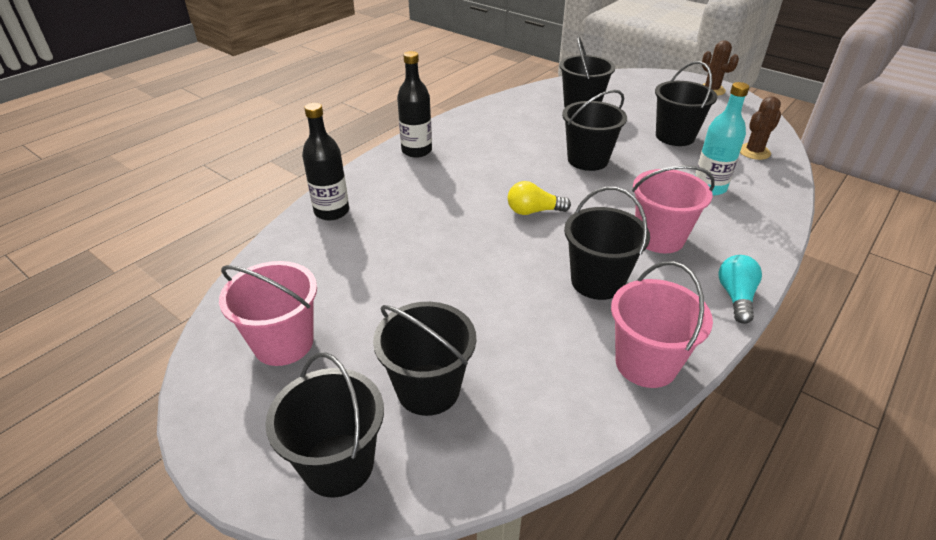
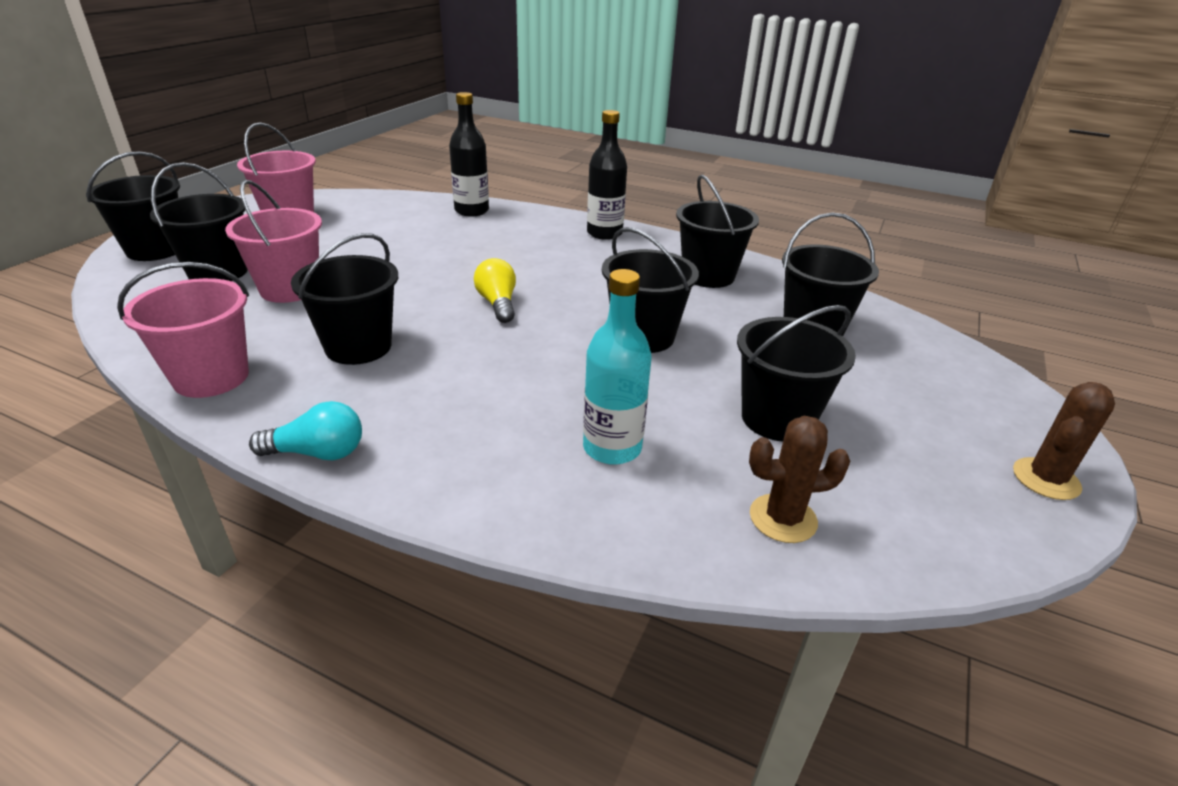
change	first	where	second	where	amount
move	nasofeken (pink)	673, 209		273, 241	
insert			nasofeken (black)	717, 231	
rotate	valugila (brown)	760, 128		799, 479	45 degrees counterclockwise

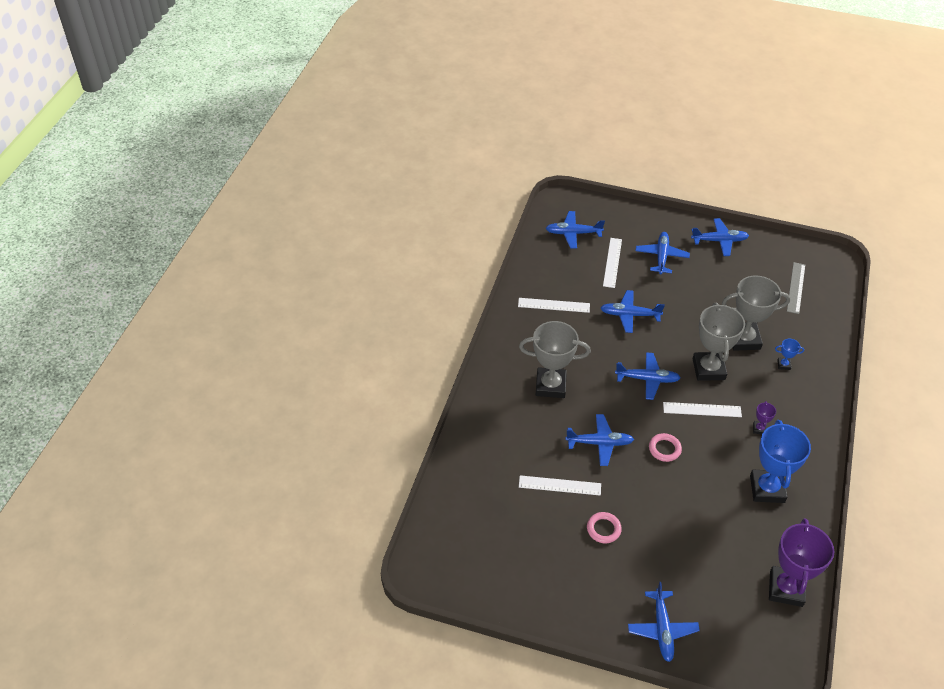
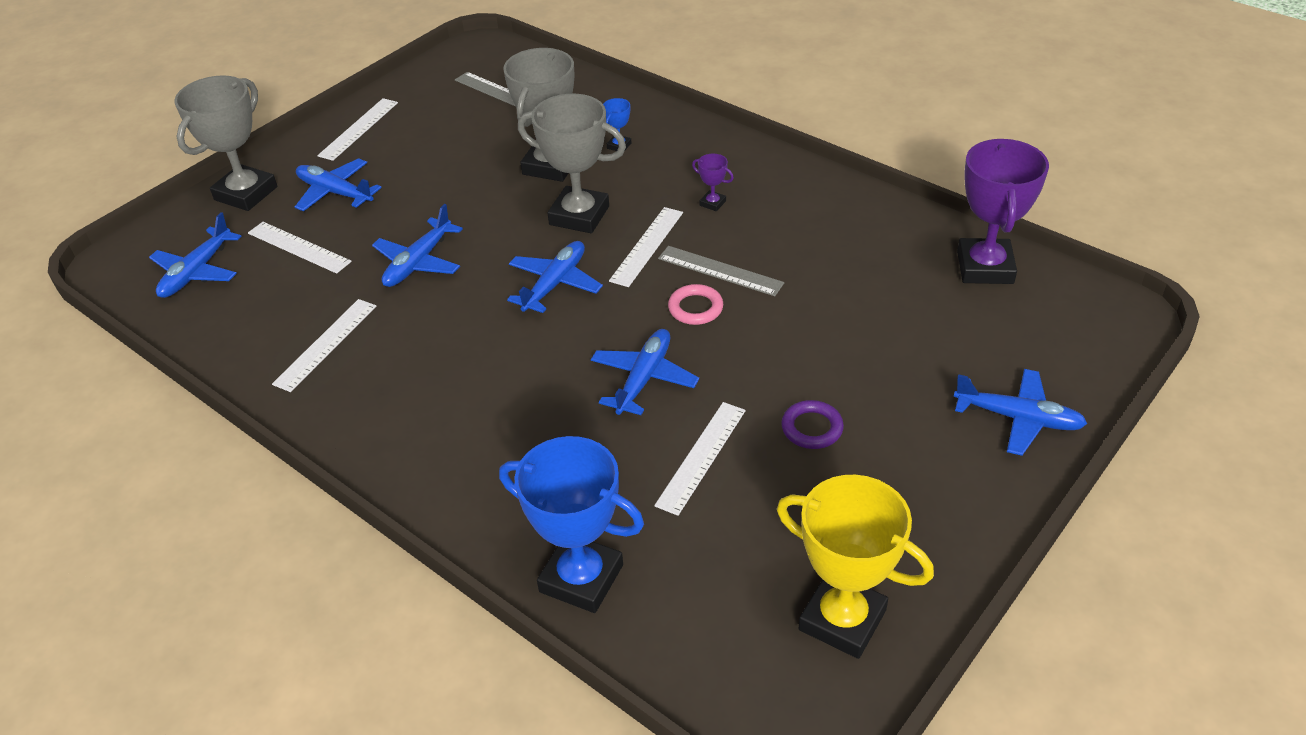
change	first	where	second	where	amount
move	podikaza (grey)	555, 359		225, 143	
replace	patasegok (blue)	720, 237	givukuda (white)	357, 129	
move	podikaza (blue)	780, 461		571, 524	
insert			givukuda (grey)	721, 271	
insert			podikaza (yellow)	855, 567	
recolor	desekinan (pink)	604, 527	desekinan (purple)	812, 424	
rotate	podikaza (purple)	801, 562		1003, 211	60 degrees clockwise

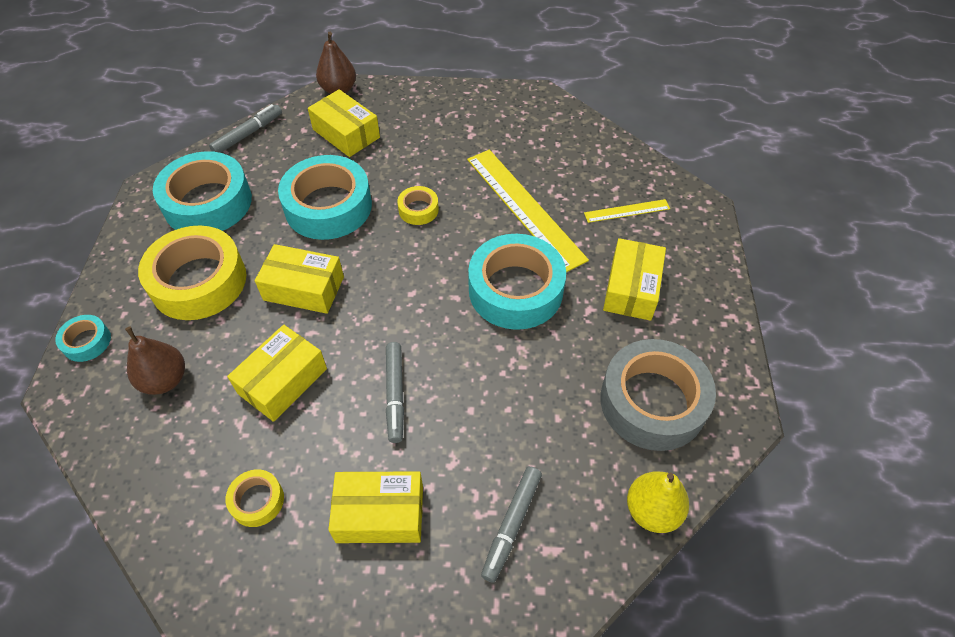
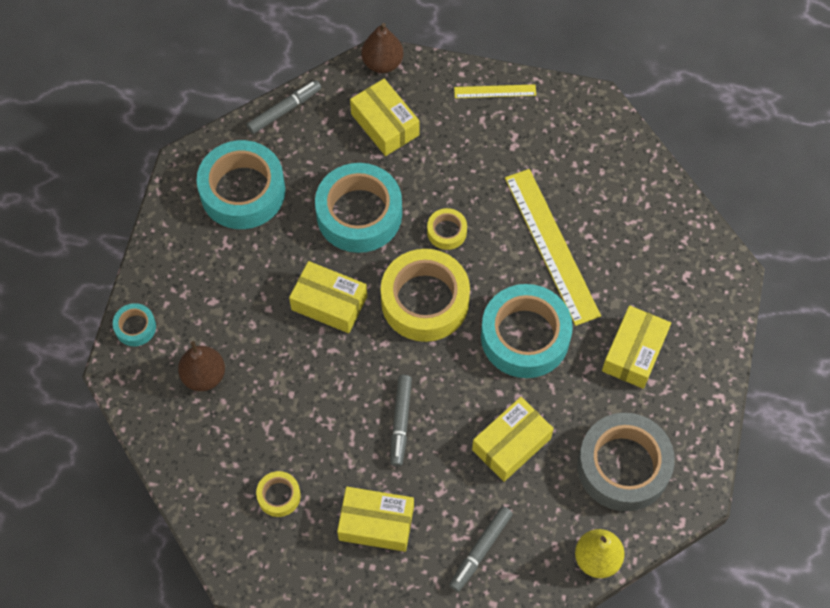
change	first	where	second	where	amount
move	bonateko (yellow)	192, 273		425, 295	
move	givukuda (yellow)	627, 211		495, 91	
move	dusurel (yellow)	277, 373		513, 439	

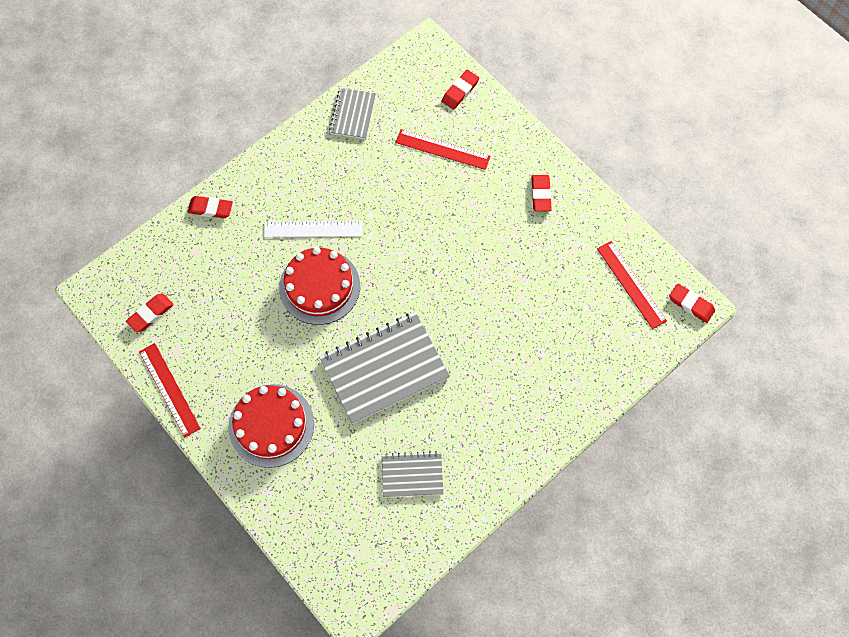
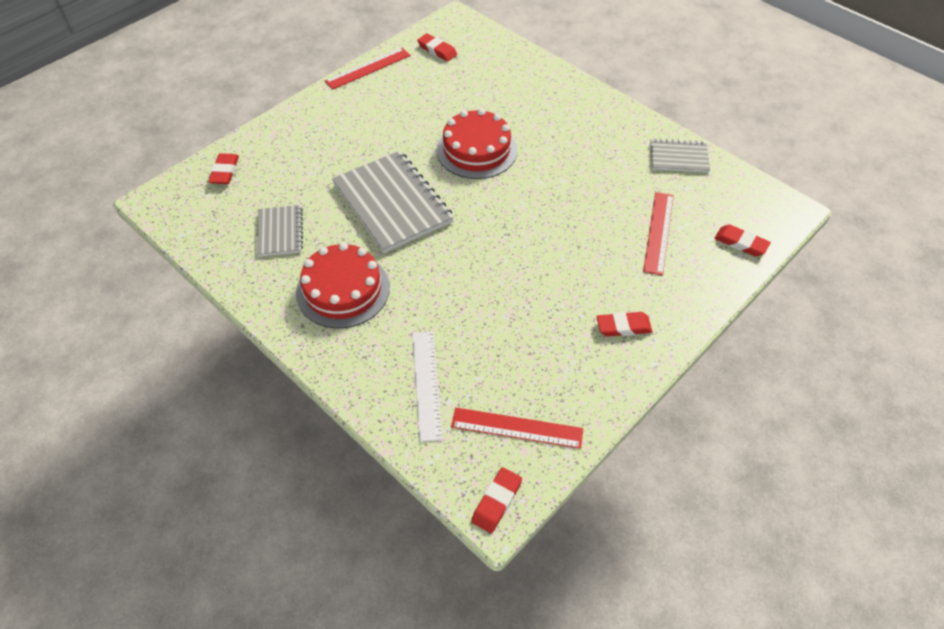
change	first	where	second	where	amount
move	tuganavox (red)	210, 207		223, 168	
move	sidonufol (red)	271, 426		343, 285	
move	givukuda (white)	313, 229		427, 386	
rotate	givukuda (red)	632, 285		517, 428	45 degrees clockwise

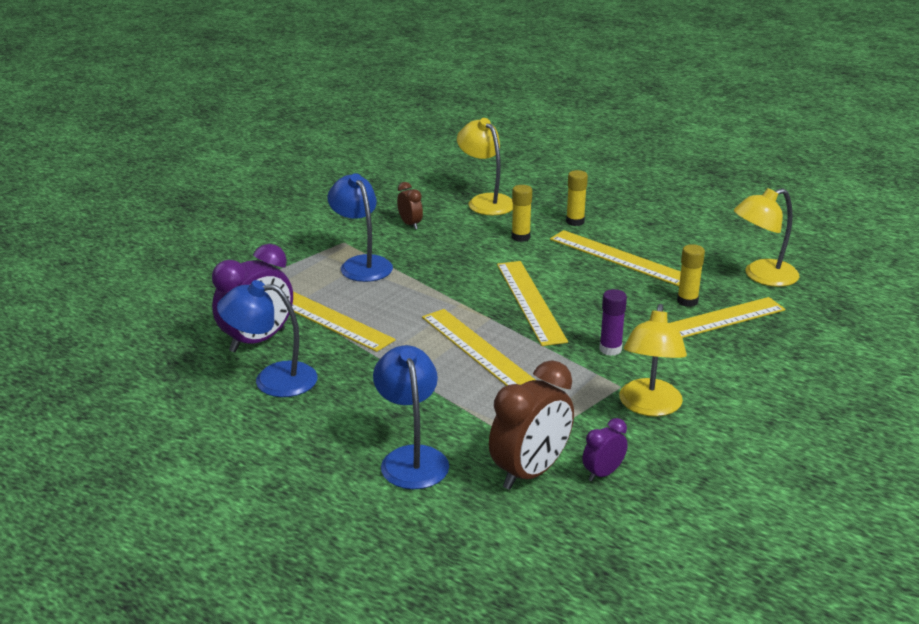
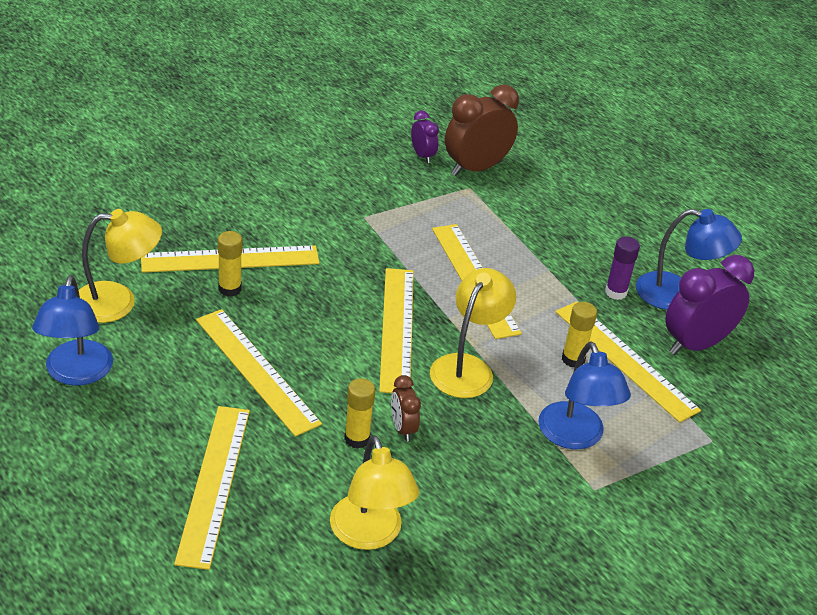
change	first	where	second	where	amount
move	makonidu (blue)	411, 417		72, 330	
insert			givukuda (yellow)	212, 488	
move	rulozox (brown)	410, 206		406, 408	
rotate	rulozox (purple)	605, 449		425, 137	90 degrees counterclockwise
move	makonidu (yellow)	653, 360		473, 333	
move	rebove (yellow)	577, 198		579, 334	
move	rebove (purple)	613, 322		622, 268	

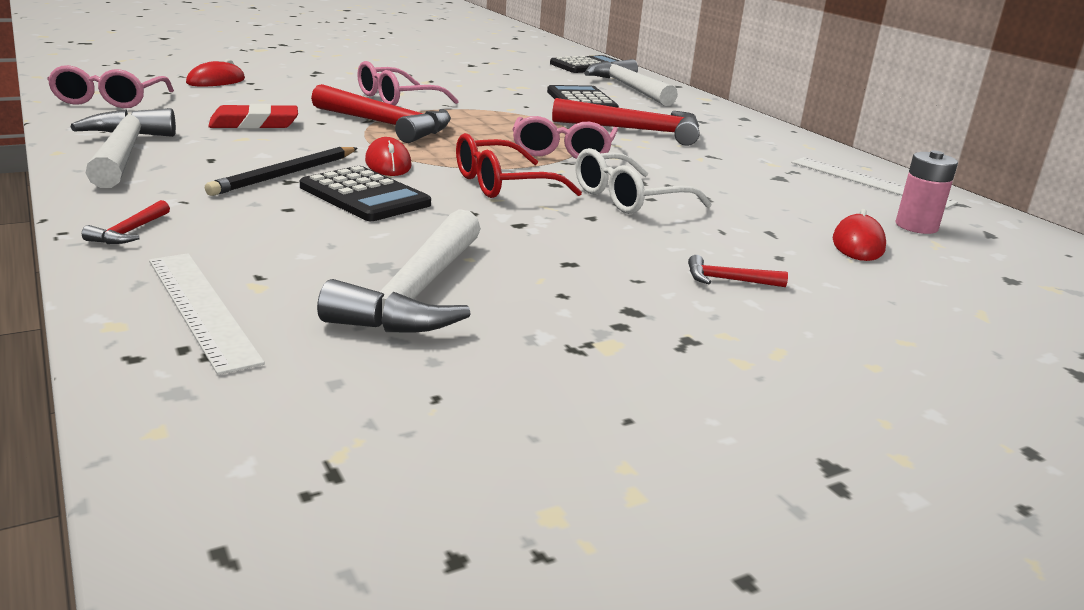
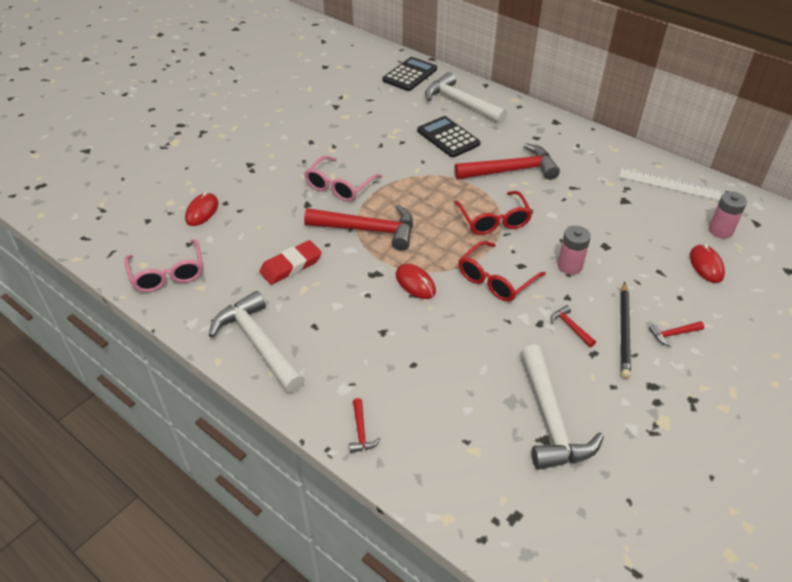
change	first	where	second	where	amount
recolor	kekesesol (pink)	565, 137	kekesesol (red)	493, 213	
insert			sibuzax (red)	573, 326	
replace	kekesesol (white)	644, 181	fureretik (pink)	574, 250	
move	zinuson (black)	281, 171		625, 330	
delete	givukuda (white)	207, 314			
delete	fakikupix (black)	365, 193			

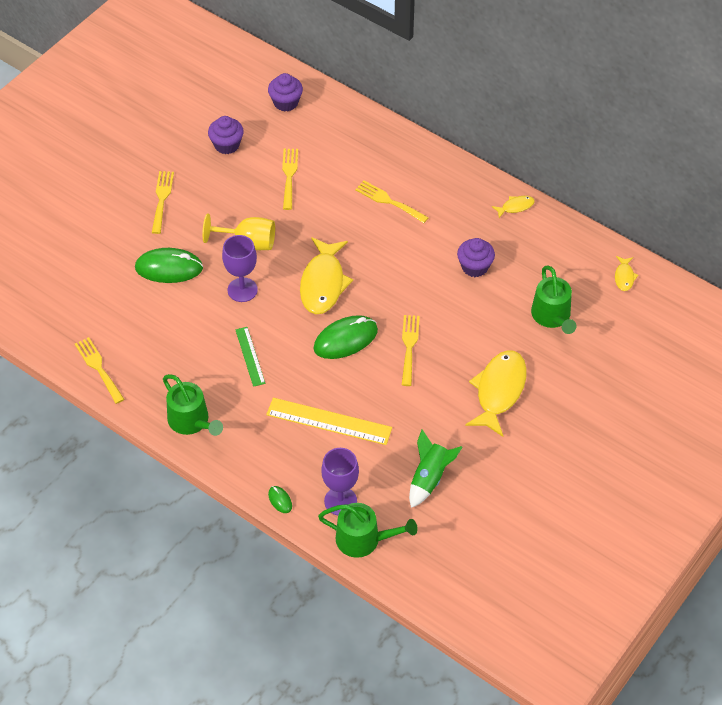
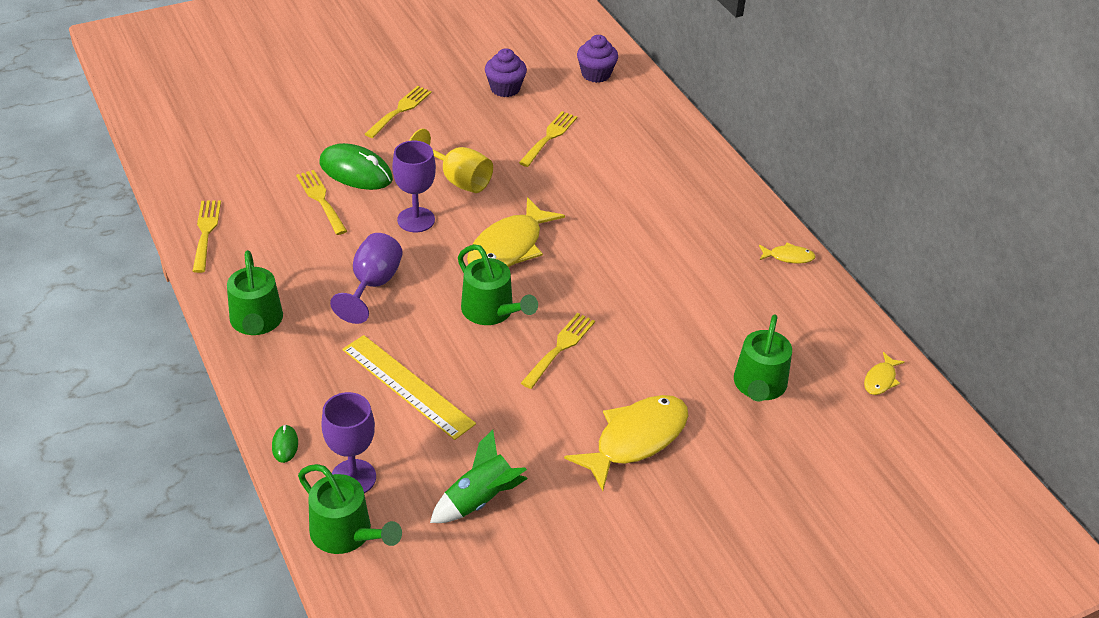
change	first	where	second	where	amount
move	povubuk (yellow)	392, 202		321, 202	
replace	givukuda (green)	250, 357	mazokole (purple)	366, 278	
replace	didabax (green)	346, 337	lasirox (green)	498, 284	
delete	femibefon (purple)	476, 257			

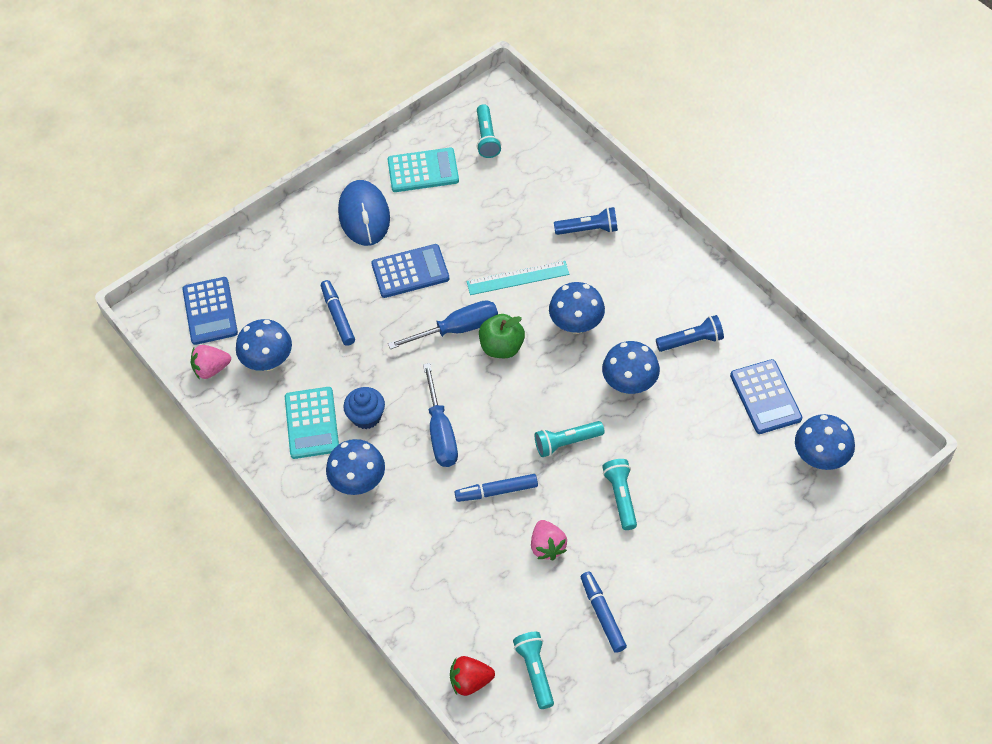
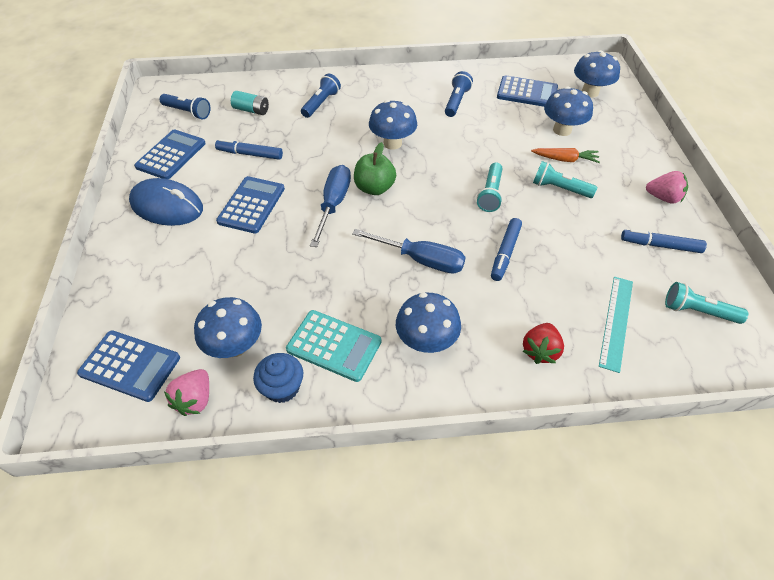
change	first	where	second	where	amount
recolor	fakikupix (turquoise)	423, 169	fakikupix (blue)	170, 154	
recolor	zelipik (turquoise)	489, 131	zelipik (blue)	184, 106	
move	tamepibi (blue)	338, 313		249, 149	
insert			fureretik (turquoise)	250, 103	
move	femibefon (blue)	364, 408		278, 378	
move	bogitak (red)	472, 676		543, 343	
insert			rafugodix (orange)	565, 155	
move	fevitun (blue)	631, 367		568, 111	
move	givukuda (turquoise)	518, 278		616, 325	
move	bogitak (pink)	549, 540		667, 187	

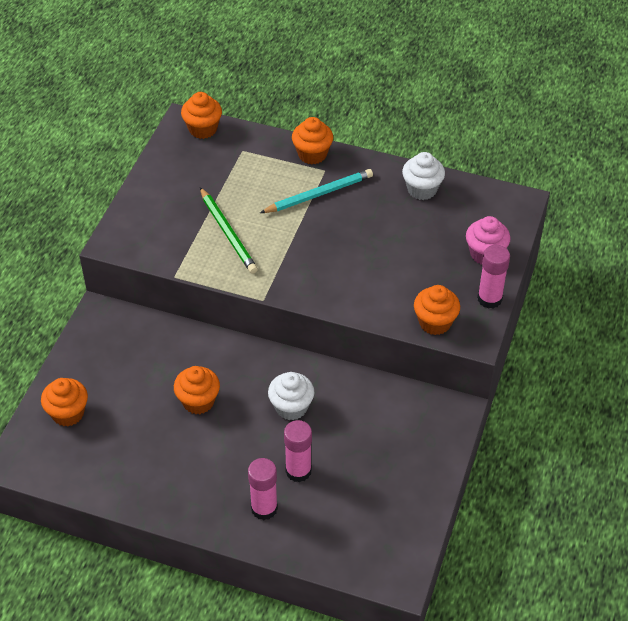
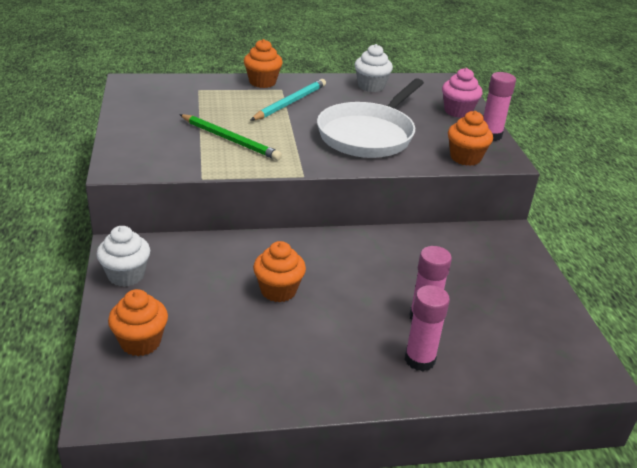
change	first	where	second	where	amount
move	femibefon (white)	291, 396		123, 256	
insert			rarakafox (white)	370, 118	
delete	femibefon (orange)	201, 115			

